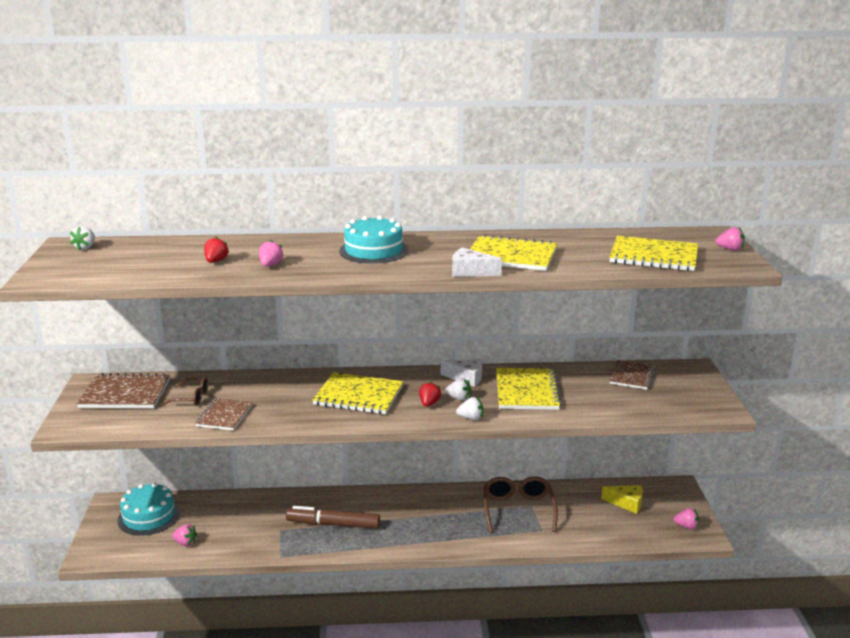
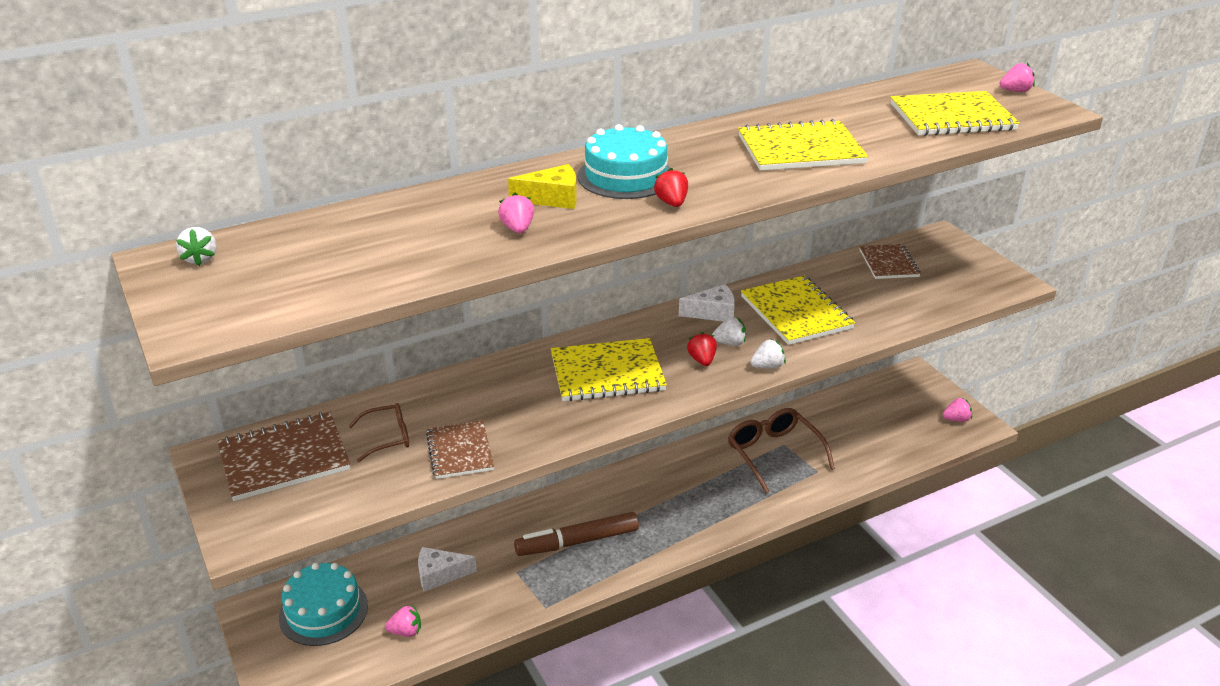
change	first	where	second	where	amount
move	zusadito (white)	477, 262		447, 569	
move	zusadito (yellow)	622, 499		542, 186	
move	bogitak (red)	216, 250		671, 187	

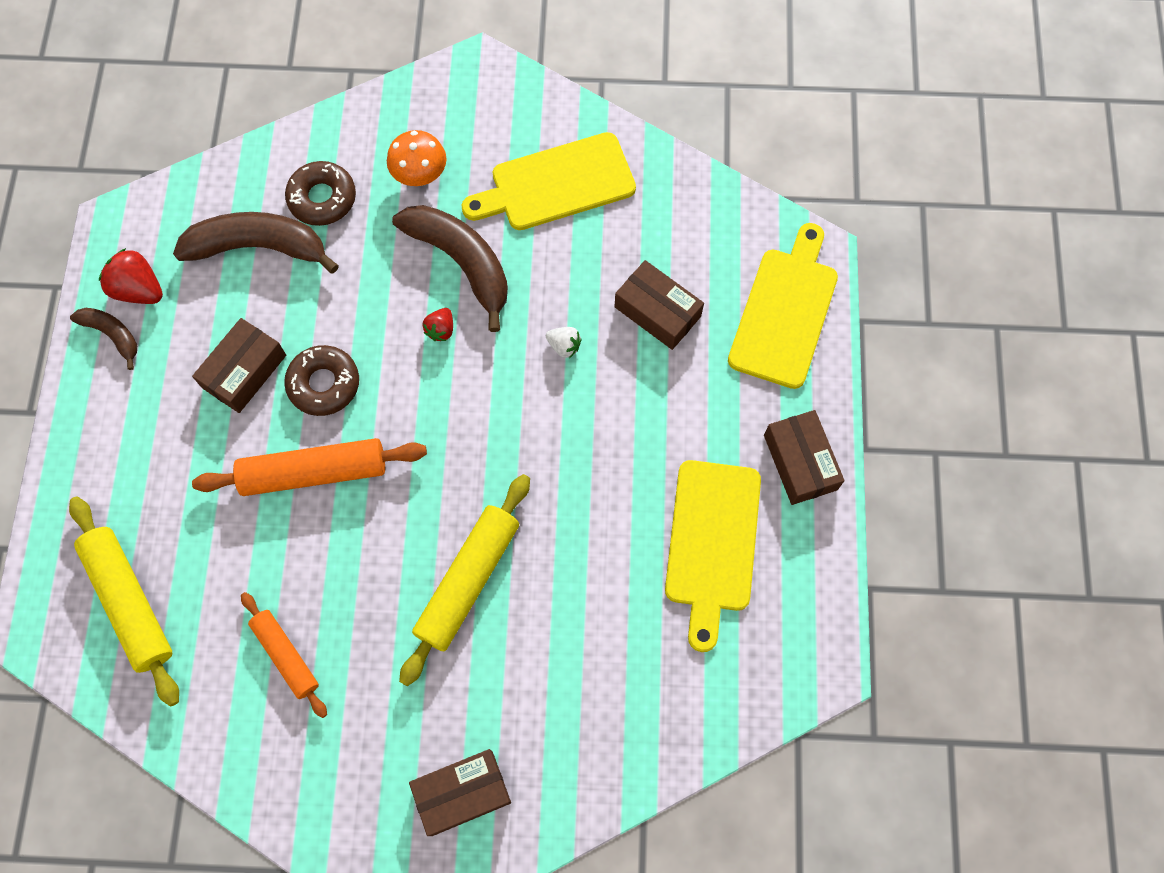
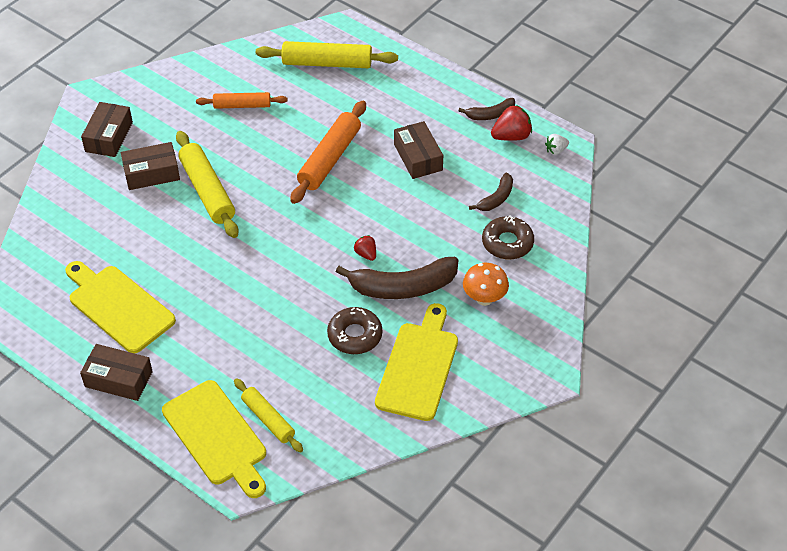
change	first	where	second	where	amount
move	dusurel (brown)	659, 305		150, 166	
insert			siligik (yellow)	268, 415	
move	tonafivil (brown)	321, 380		354, 330	
resize	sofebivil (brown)	256, 243		491, 192	x0.53
move	bogitak (white)	564, 342		557, 144	

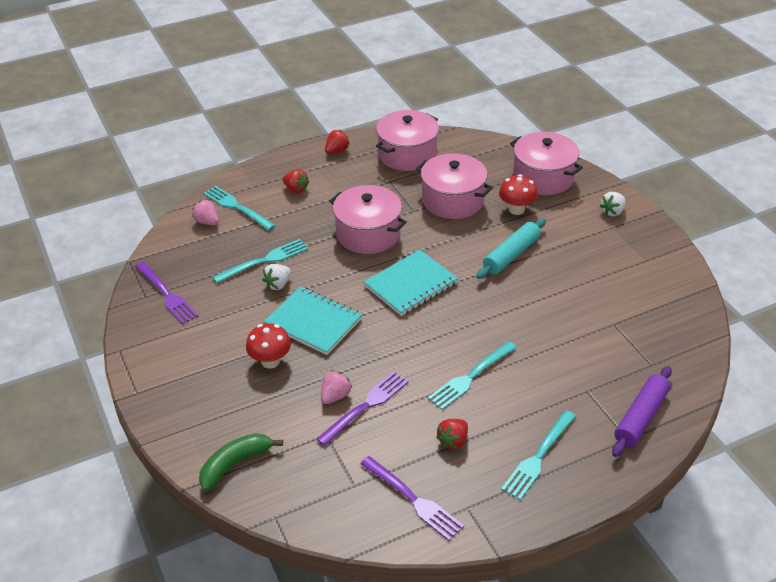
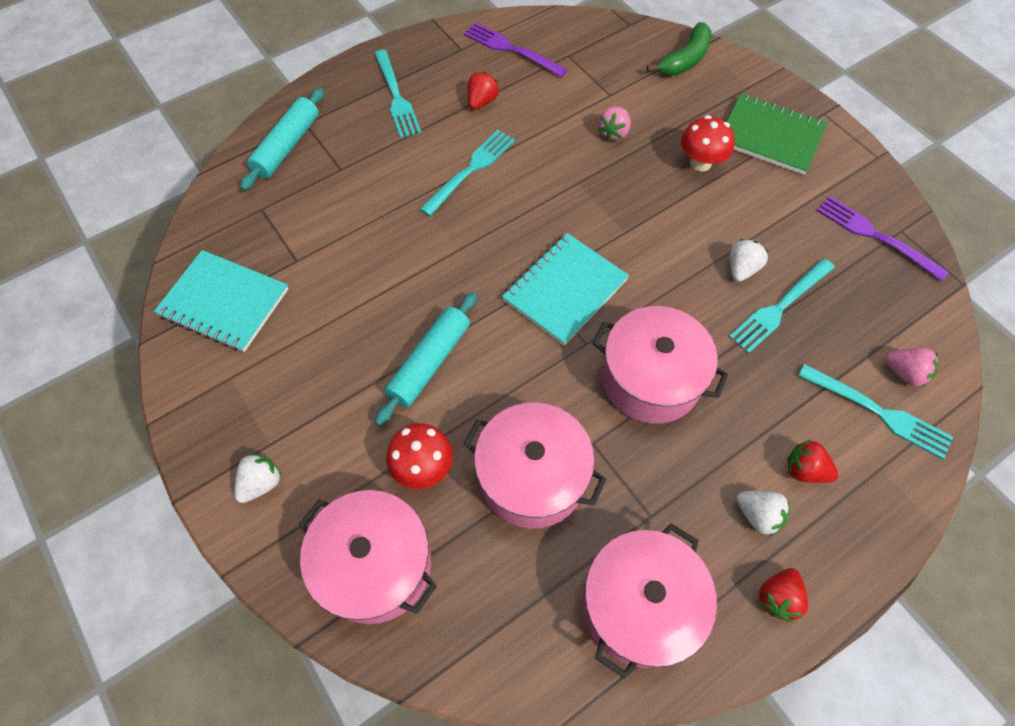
change	first	where	second	where	amount
move	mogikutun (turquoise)	313, 320		221, 301	
recolor	siligik (purple)	642, 411	siligik (turquoise)	282, 139	
rotate	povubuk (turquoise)	538, 455		397, 94	135 degrees clockwise
insert			mogikutun (green)	777, 134	
insert			bogitak (white)	763, 513	
delete	povubuk (purple)	362, 408			

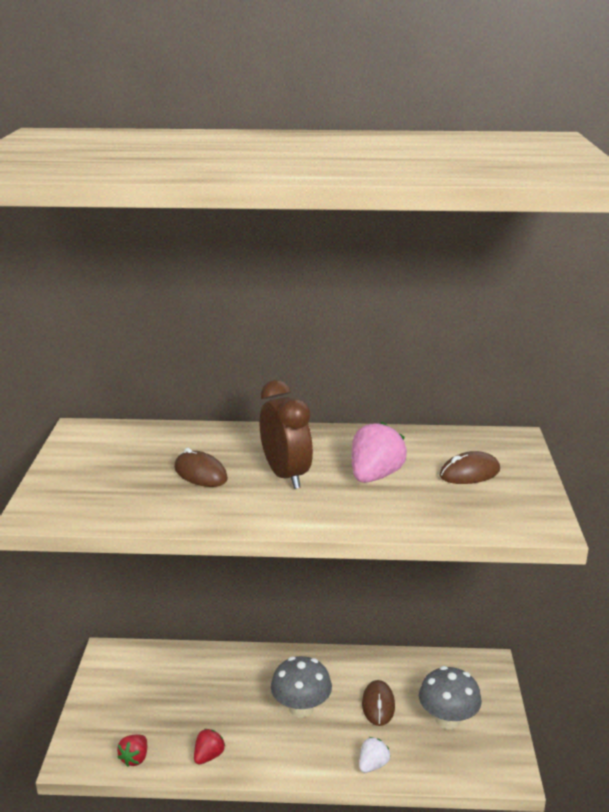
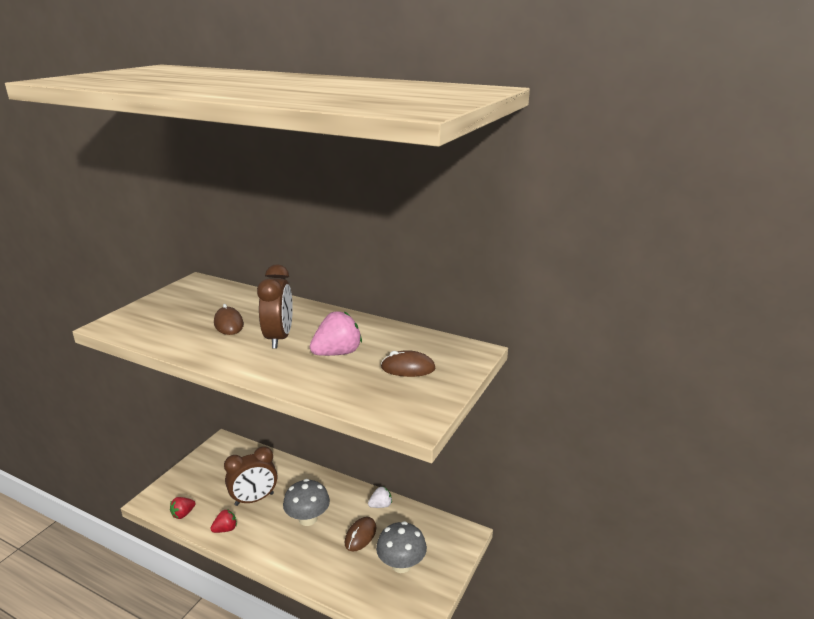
change	first	where	second	where	amount
insert			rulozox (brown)	250, 476	
move	bogitak (white)	375, 755		380, 497	

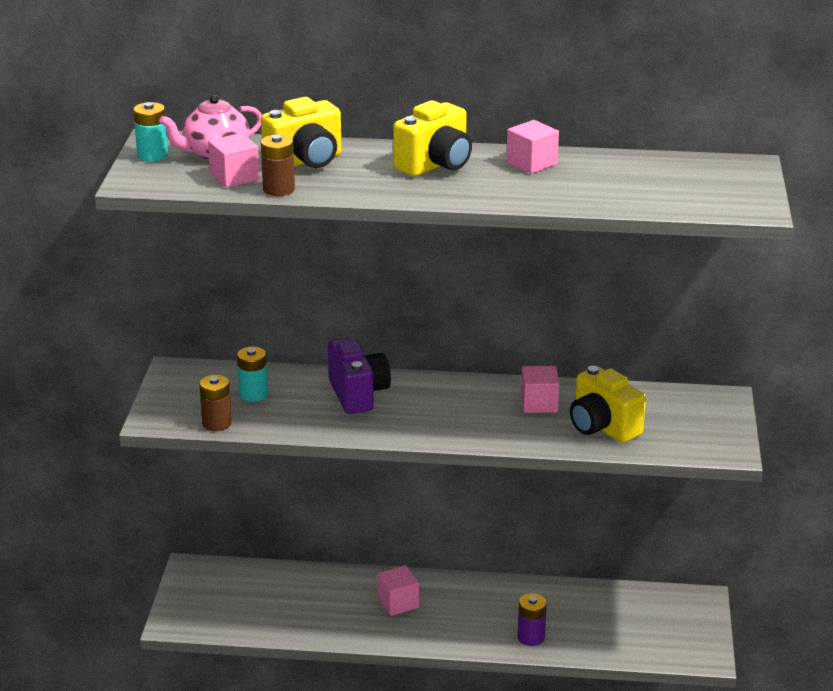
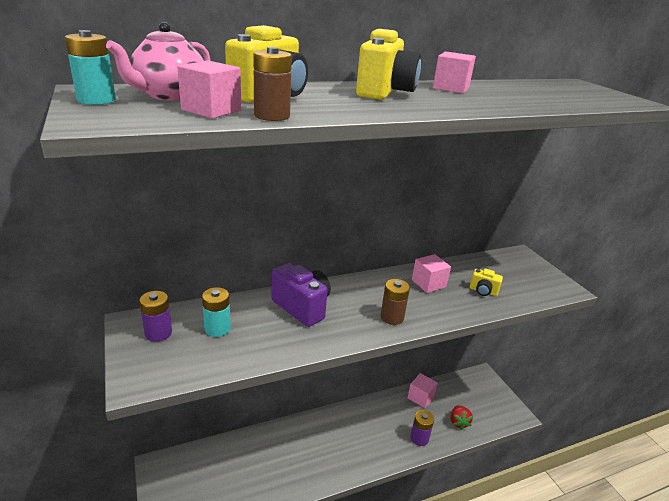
change	first	where	second	where	amount
insert			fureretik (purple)	155, 316	
move	fureretik (brown)	215, 403		395, 302	
move	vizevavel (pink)	398, 590		423, 390	
insert			bogitak (red)	461, 417	
resize	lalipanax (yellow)	608, 404		486, 282	x0.53

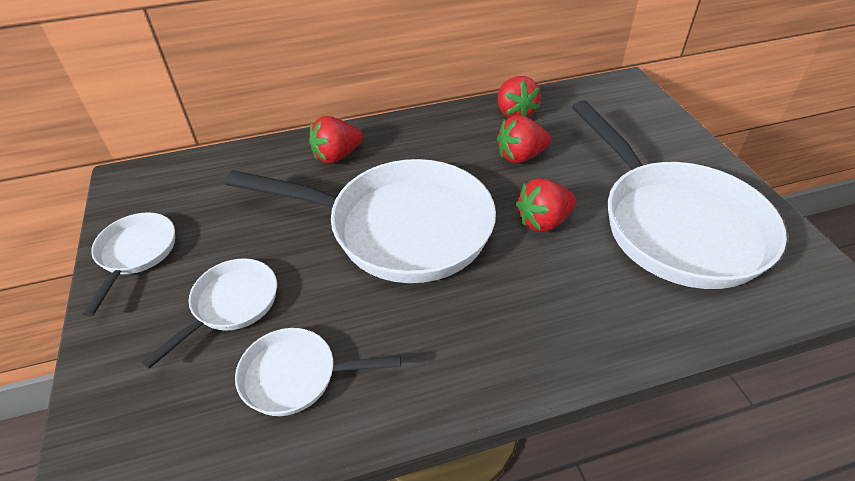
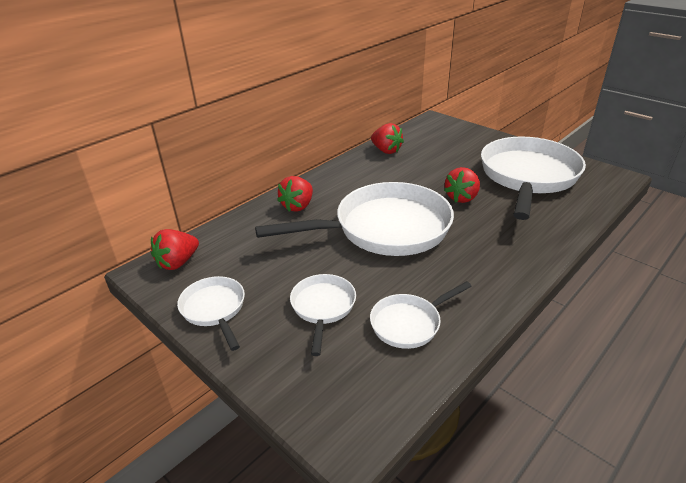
change	first	where	second	where	amount
move	bogitak (red)	524, 139		175, 249	
rotate	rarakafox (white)	679, 194		533, 178	105 degrees counterclockwise

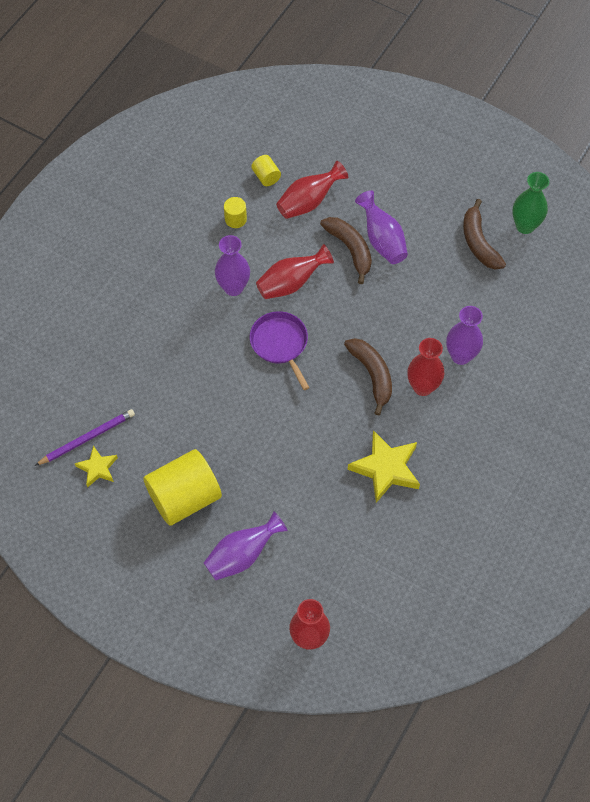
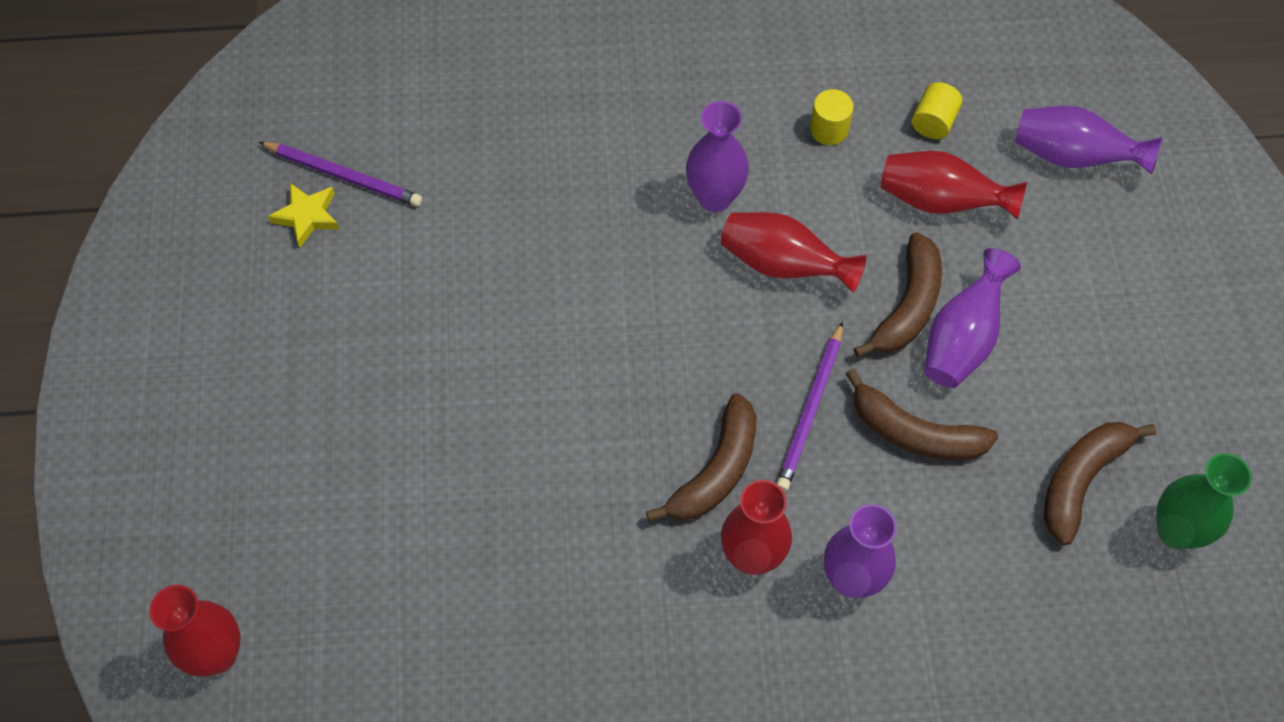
change	first	where	second	where	amount
insert			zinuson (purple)	809, 406	
insert			sofebivil (brown)	922, 414	
move	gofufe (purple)	246, 545		1088, 140	
delete	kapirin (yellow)	182, 487			
delete	rarakafox (purple)	280, 350			
delete	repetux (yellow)	384, 466			

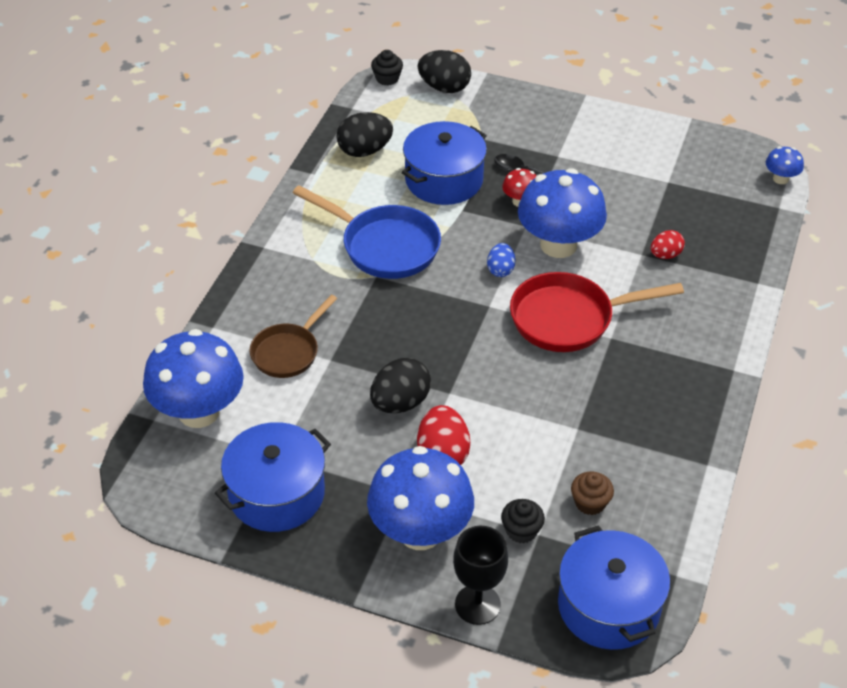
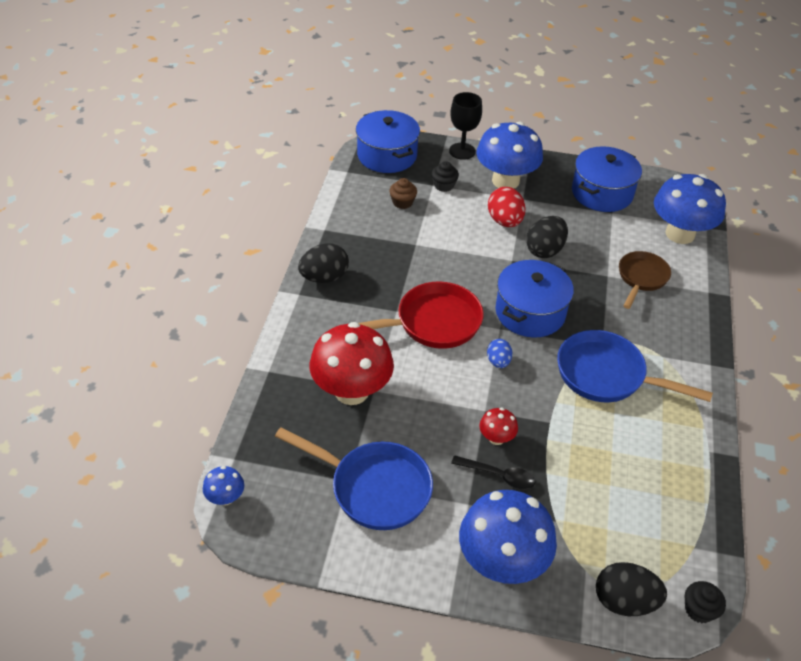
change	first	where	second	where	amount
insert			rarakafox (blue)	354, 478	
move	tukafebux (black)	364, 134		323, 263	
replace	tukafebux (red)	668, 244	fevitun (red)	352, 363	
move	fevitun (blue)	562, 213		508, 537	
move	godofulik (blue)	444, 163		534, 298	

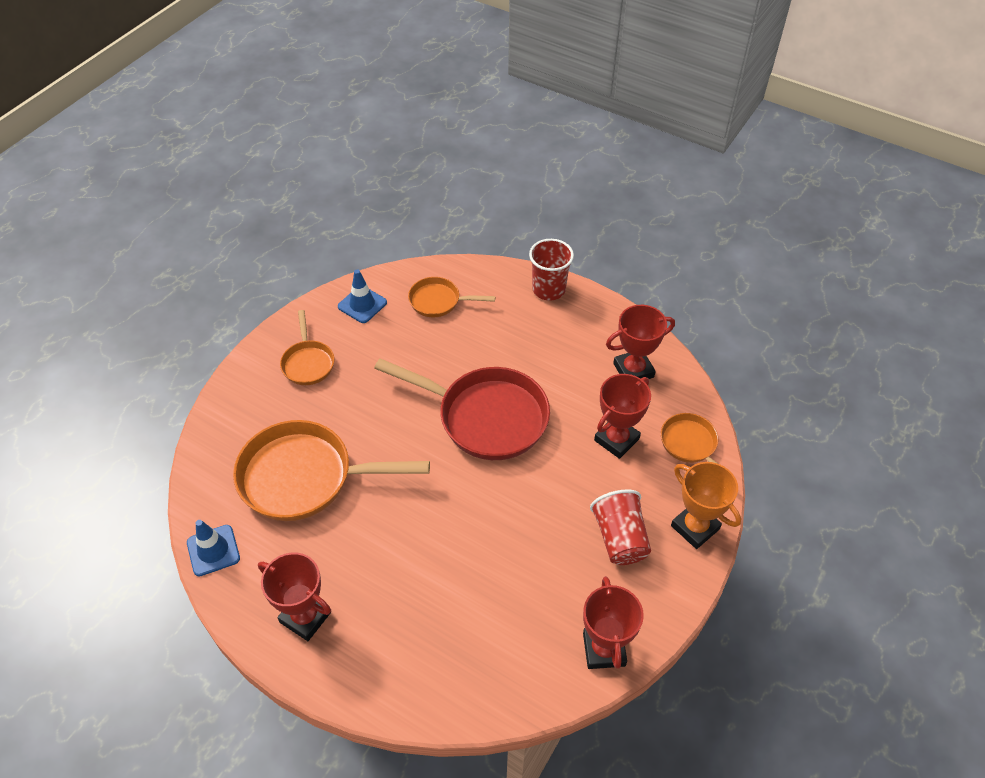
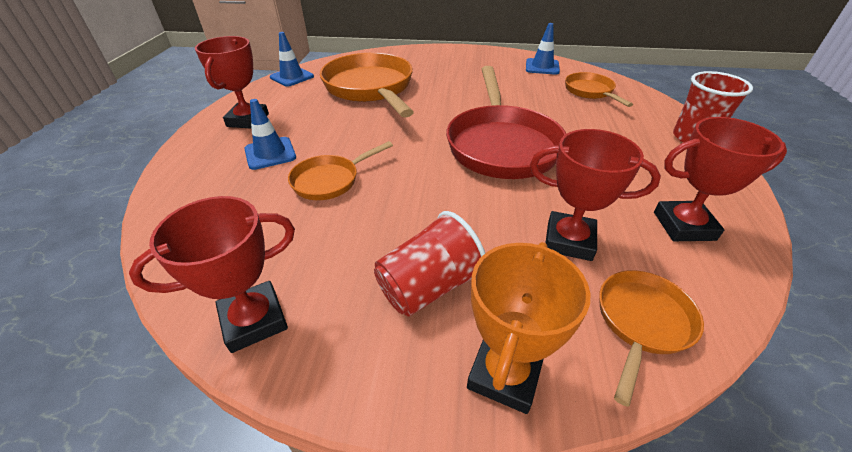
change	first	where	second	where	amount
insert			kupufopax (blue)	270, 134	
move	rarakafox (orange)	307, 347		340, 170	
rotate	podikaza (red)	640, 342		720, 179	45 degrees counterclockwise

